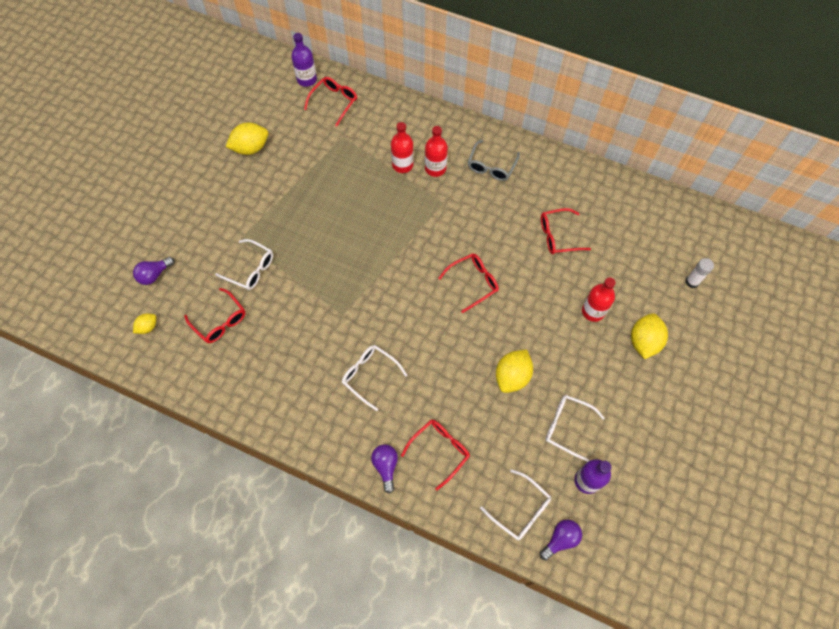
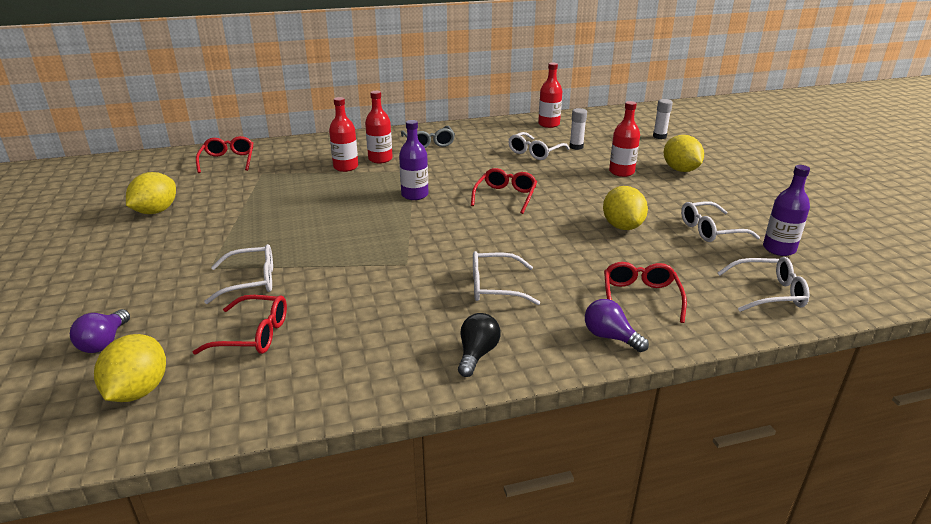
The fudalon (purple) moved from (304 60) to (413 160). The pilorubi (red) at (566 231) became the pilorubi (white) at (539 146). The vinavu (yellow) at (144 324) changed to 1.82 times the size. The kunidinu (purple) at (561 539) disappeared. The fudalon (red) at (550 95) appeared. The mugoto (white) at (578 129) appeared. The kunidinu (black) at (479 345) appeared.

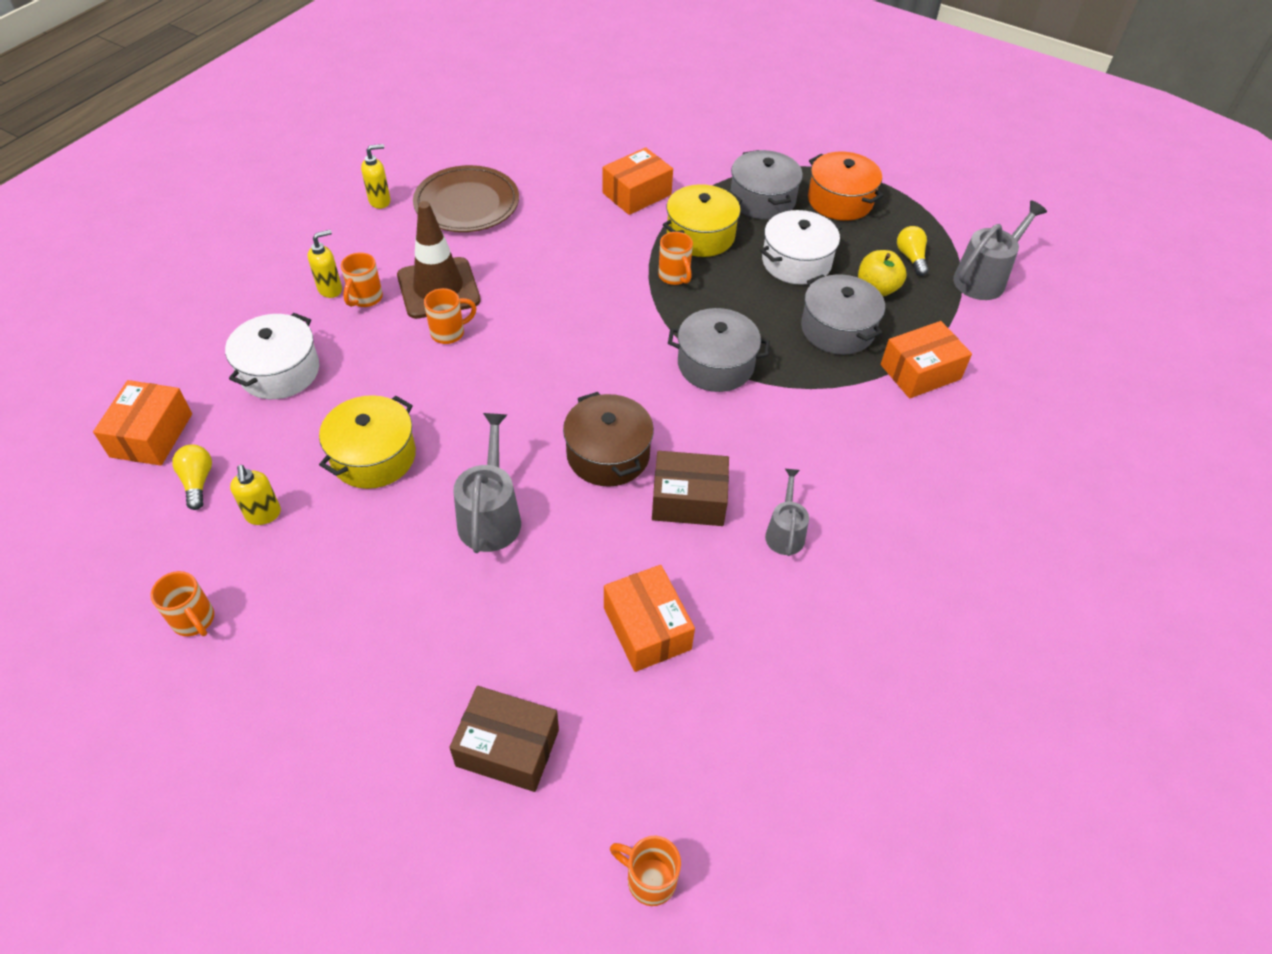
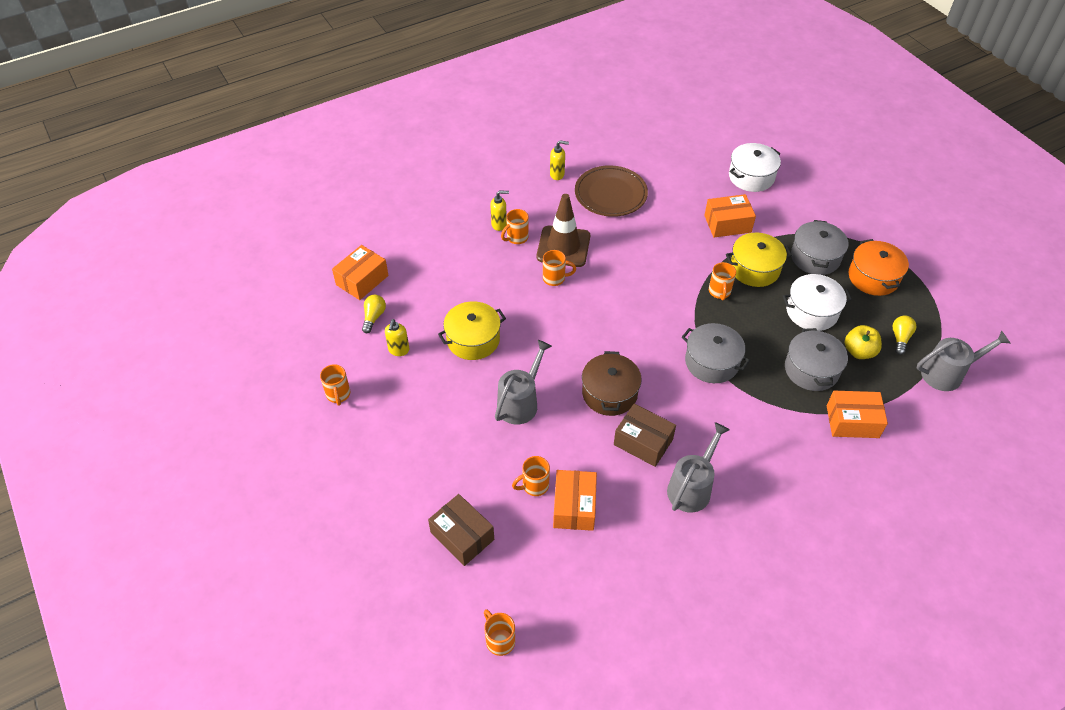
The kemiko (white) moved from (272 356) to (755 167). The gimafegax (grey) at (787 512) changed to 1.60 times the size. The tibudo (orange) at (531 476) appeared.

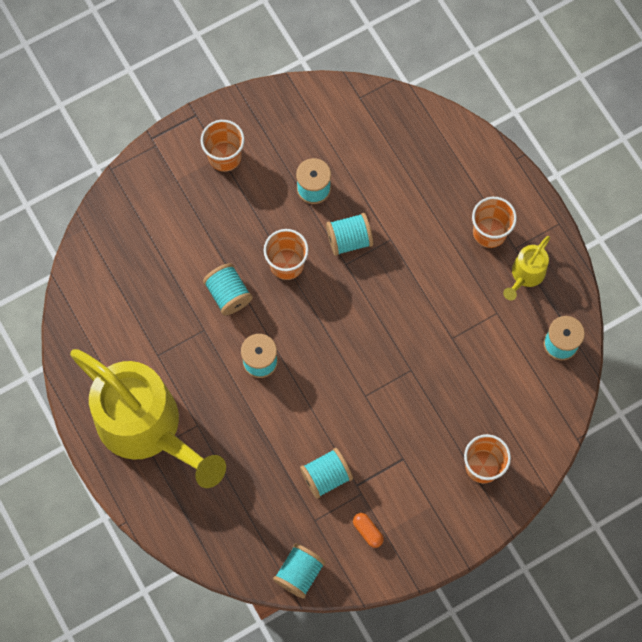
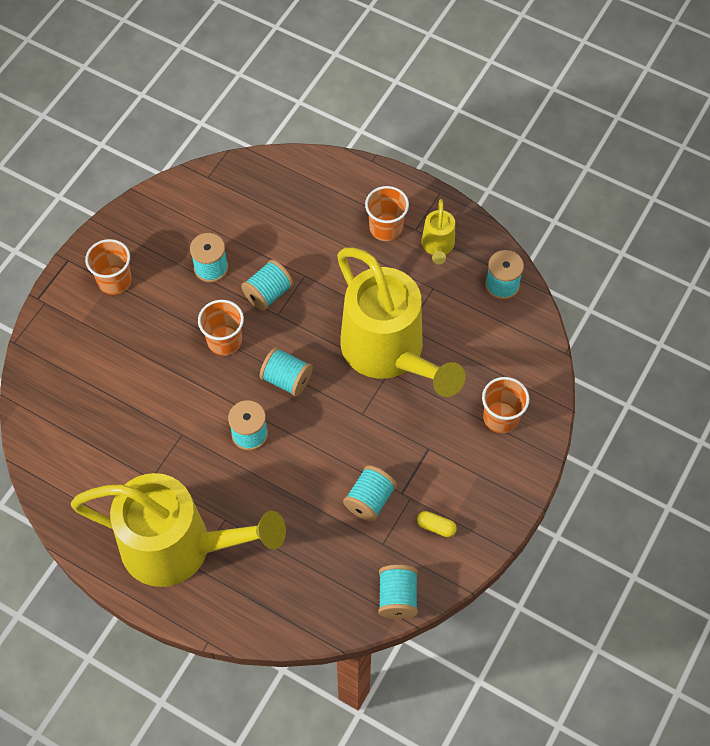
The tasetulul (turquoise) moved from (228 289) to (286 372). The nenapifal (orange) at (368 530) became the nenapifal (yellow) at (437 524). The gimafegax (yellow) at (401 322) appeared.

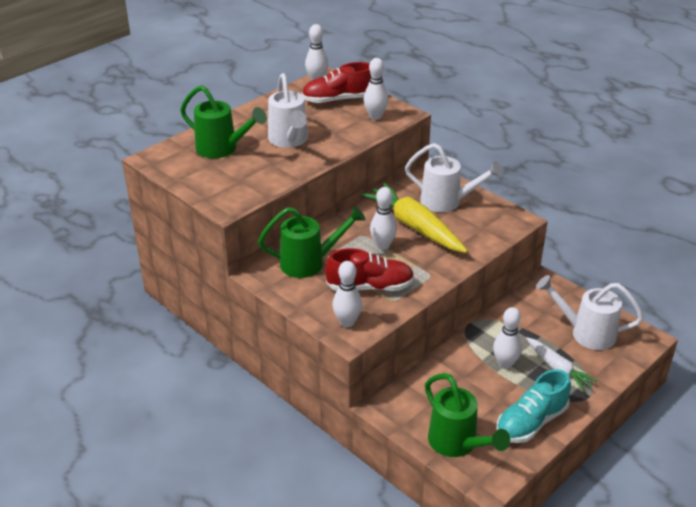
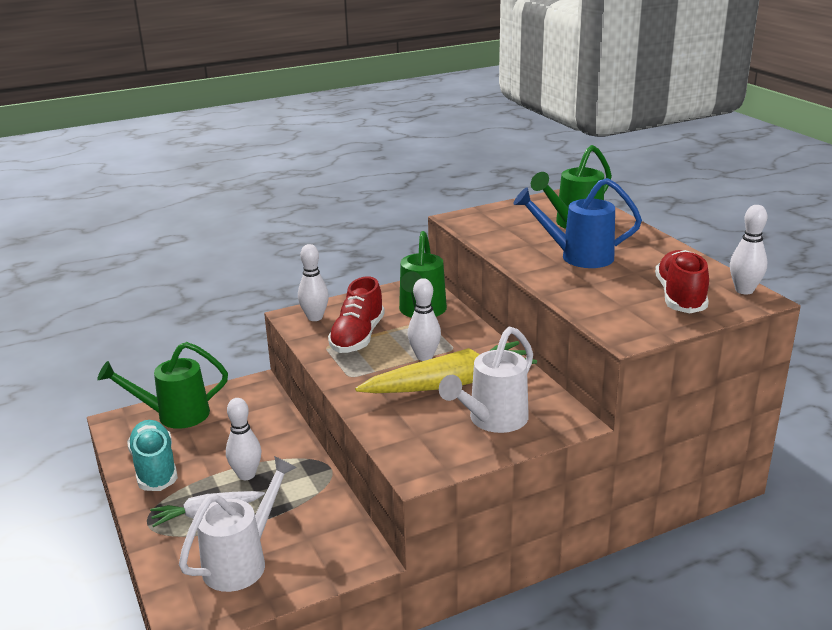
The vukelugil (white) at (376 89) disappeared. The gimafegax (white) at (288 110) became the gimafegax (blue) at (577 223).

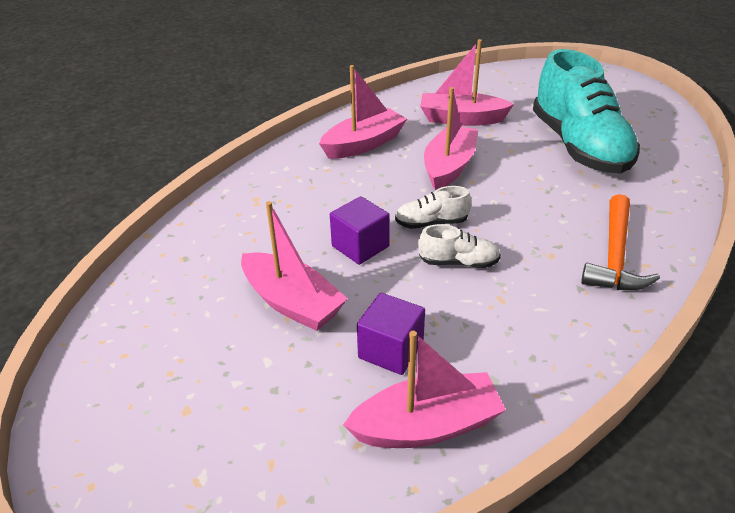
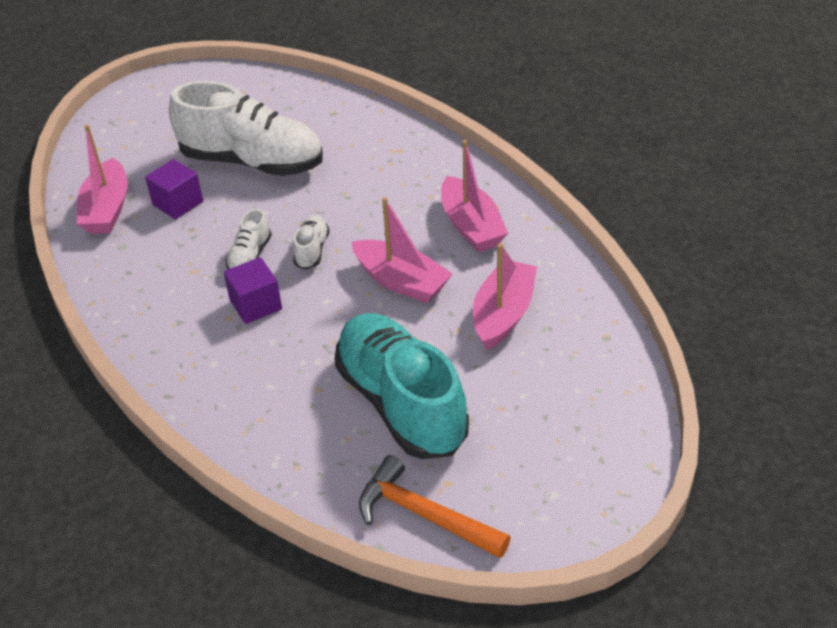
The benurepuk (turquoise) at (586 111) turned 60 degrees clockwise. The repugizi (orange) moved from (620 242) to (435 506). The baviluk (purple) moved from (360 230) to (253 290). The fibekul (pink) at (294 266) was replaced by the benurepuk (white) at (246 128).

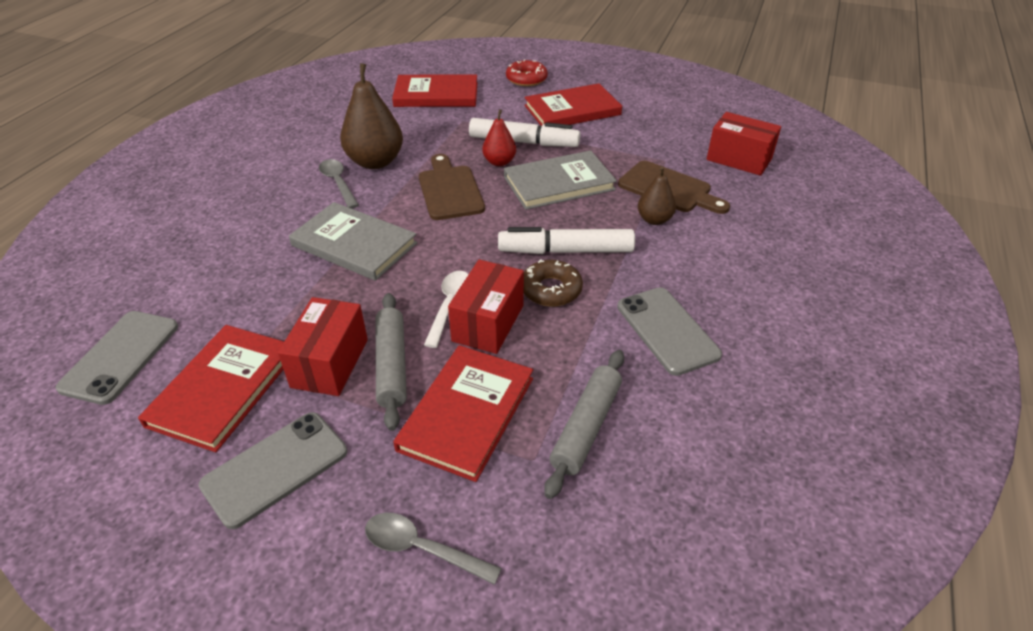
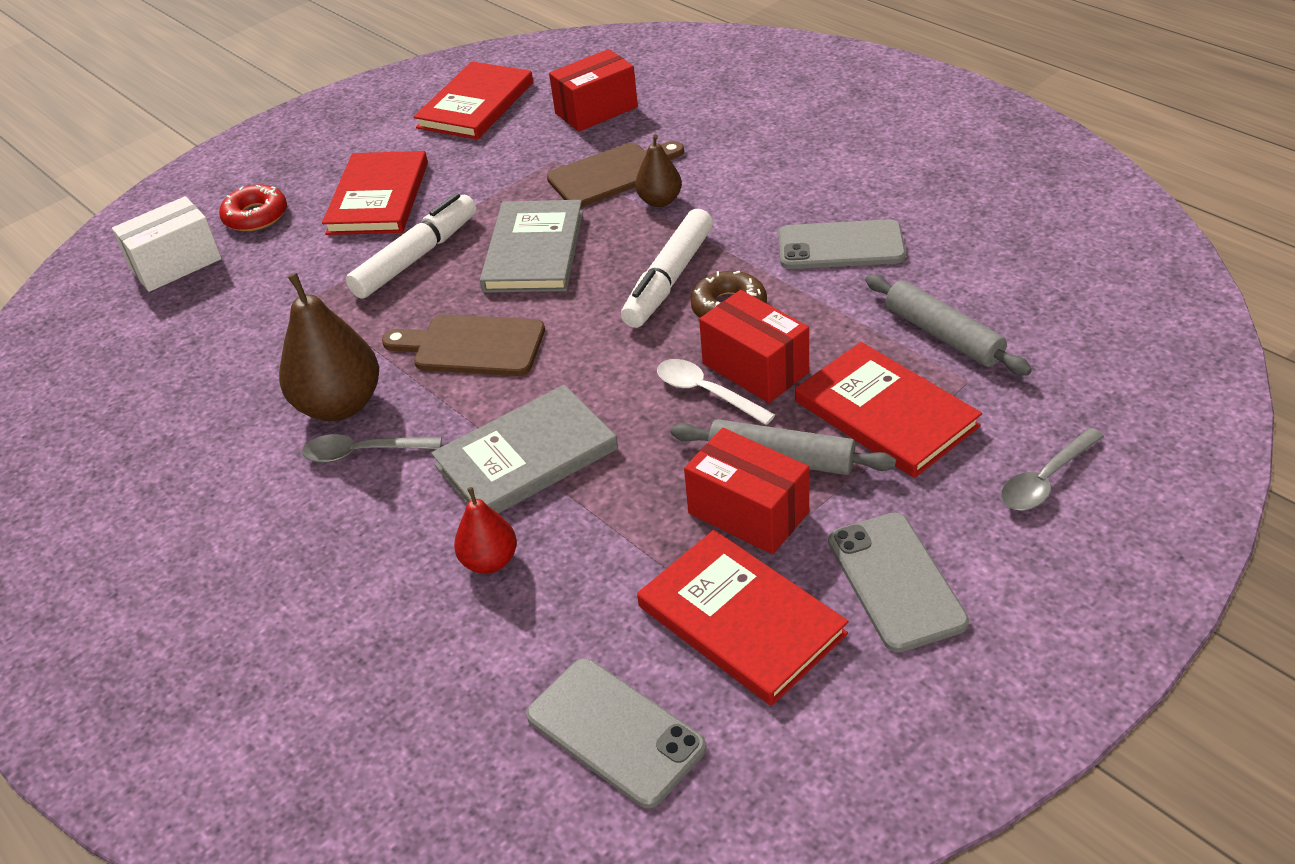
The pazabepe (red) moved from (434 90) to (473 100). The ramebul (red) moved from (499 138) to (485 530). The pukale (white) at (167 244) appeared.

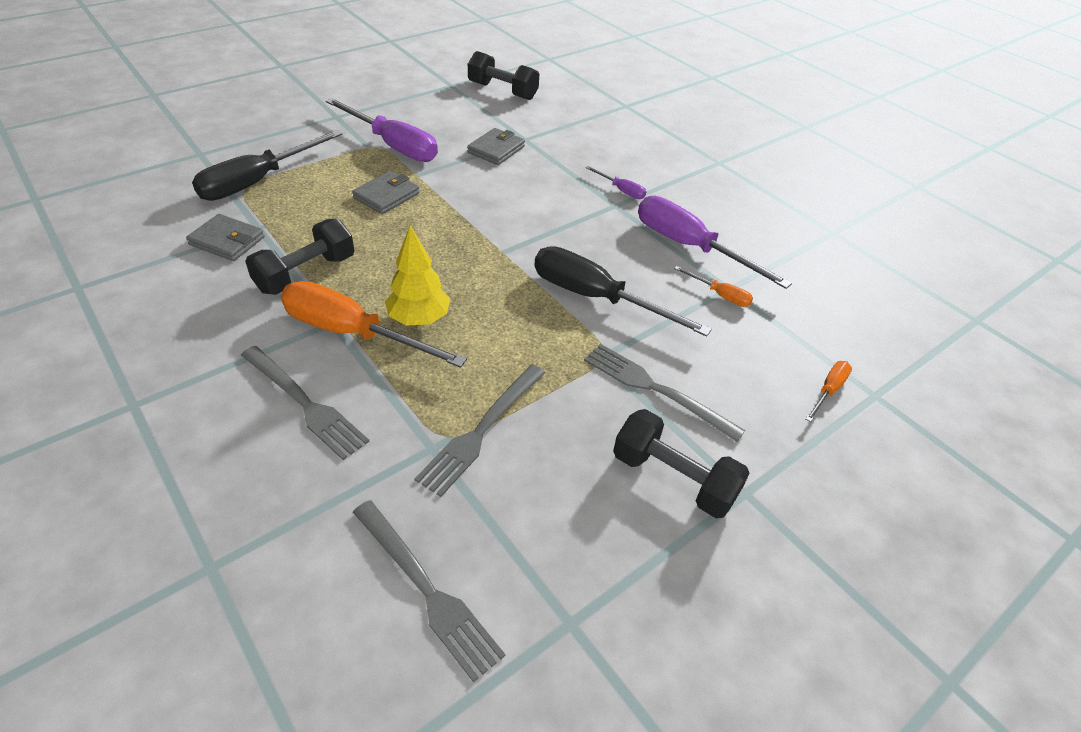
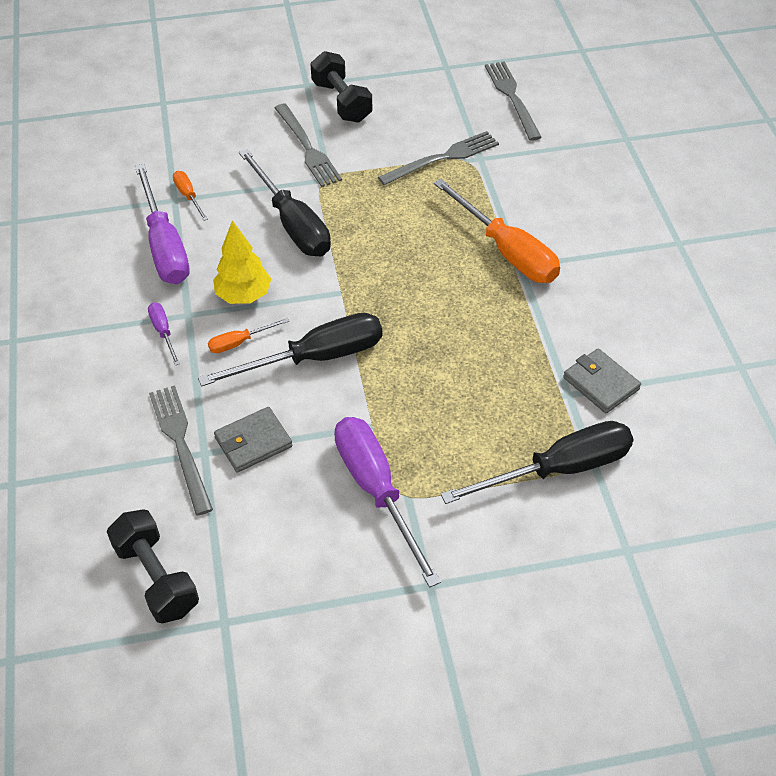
The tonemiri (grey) at (385 192) disappeared. The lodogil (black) at (300 256) disappeared. The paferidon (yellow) moved from (417 275) to (242 262). The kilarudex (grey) moved from (305 403) to (181 450). The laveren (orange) moved from (828 391) to (248 335). The laveren (black) at (290 349) appeared.

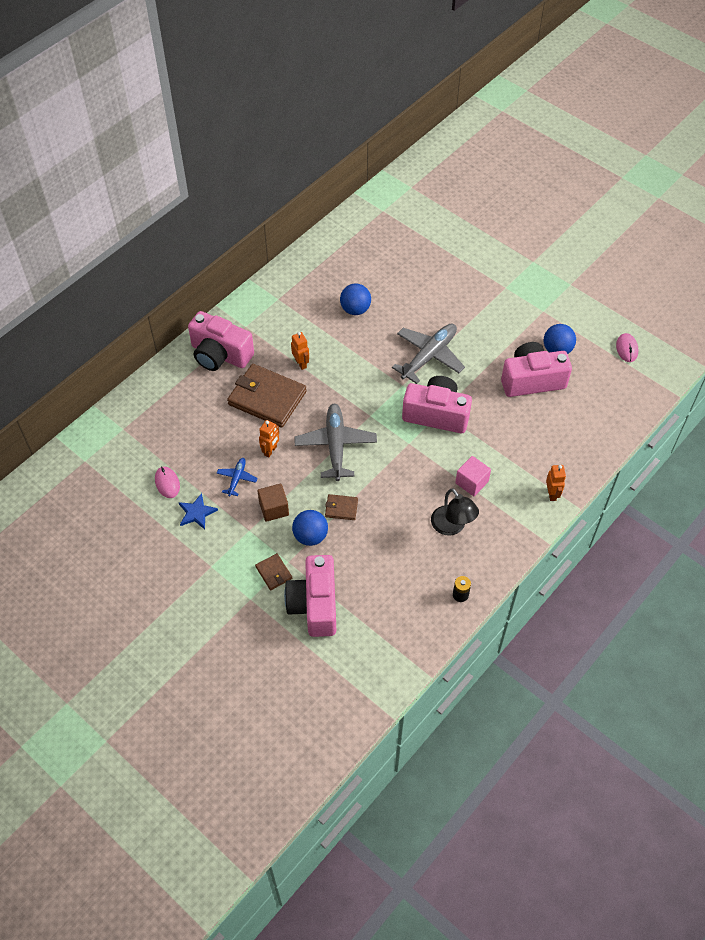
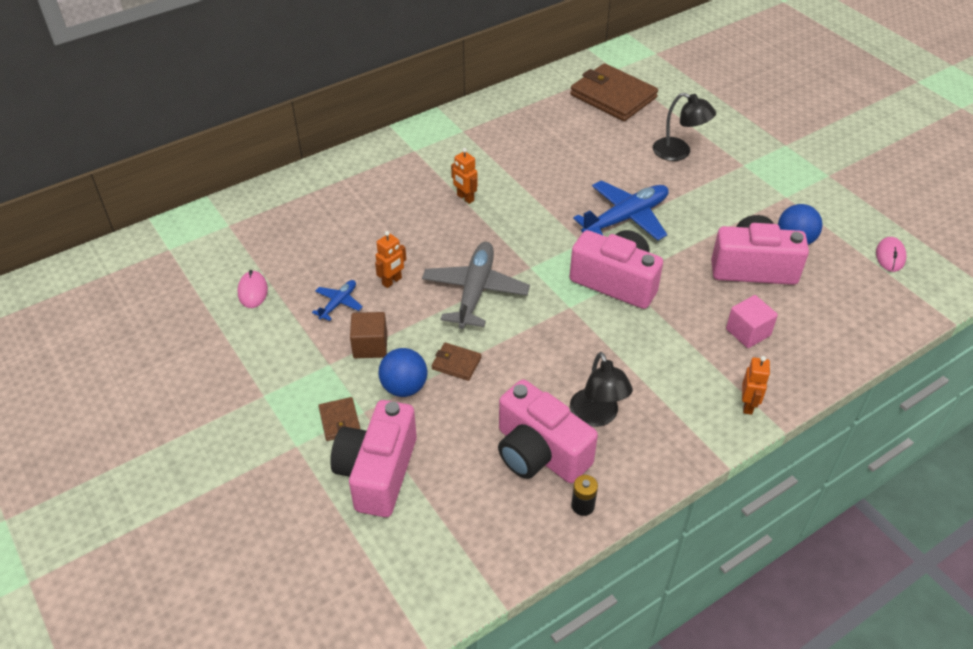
The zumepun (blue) at (355 299) disappeared. The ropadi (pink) moved from (221 341) to (548 431). The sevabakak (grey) at (428 354) became the sevabakak (blue) at (621 210). The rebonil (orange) at (300 351) turned 150 degrees clockwise. The tonemiri (brown) moved from (267 396) to (614 92). The baviluk (pink) moved from (473 476) to (752 321). The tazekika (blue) at (198 511) disappeared. The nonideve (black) at (684 127) appeared.

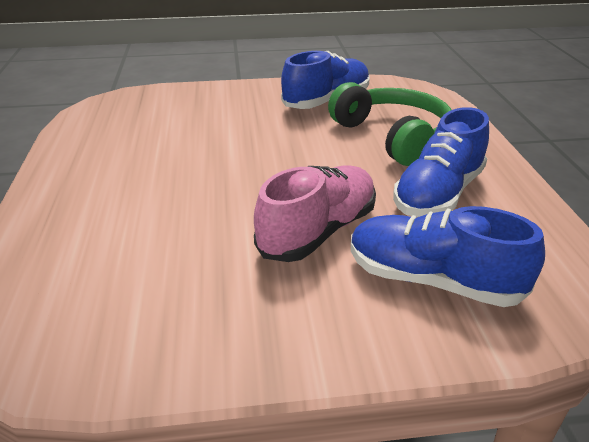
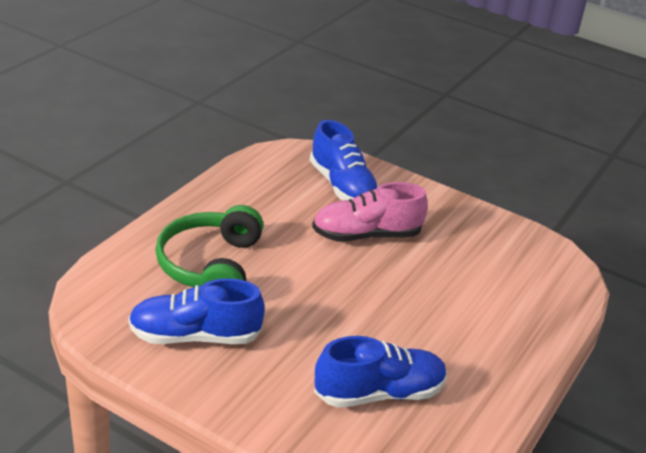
The benurepuk (blue) moved from (441 162) to (380 372).

